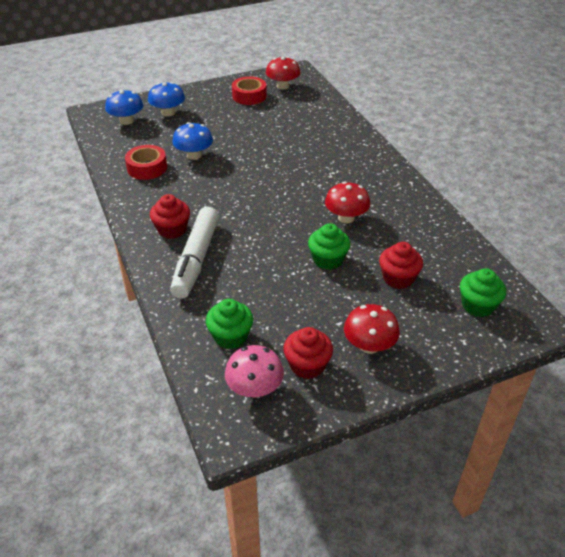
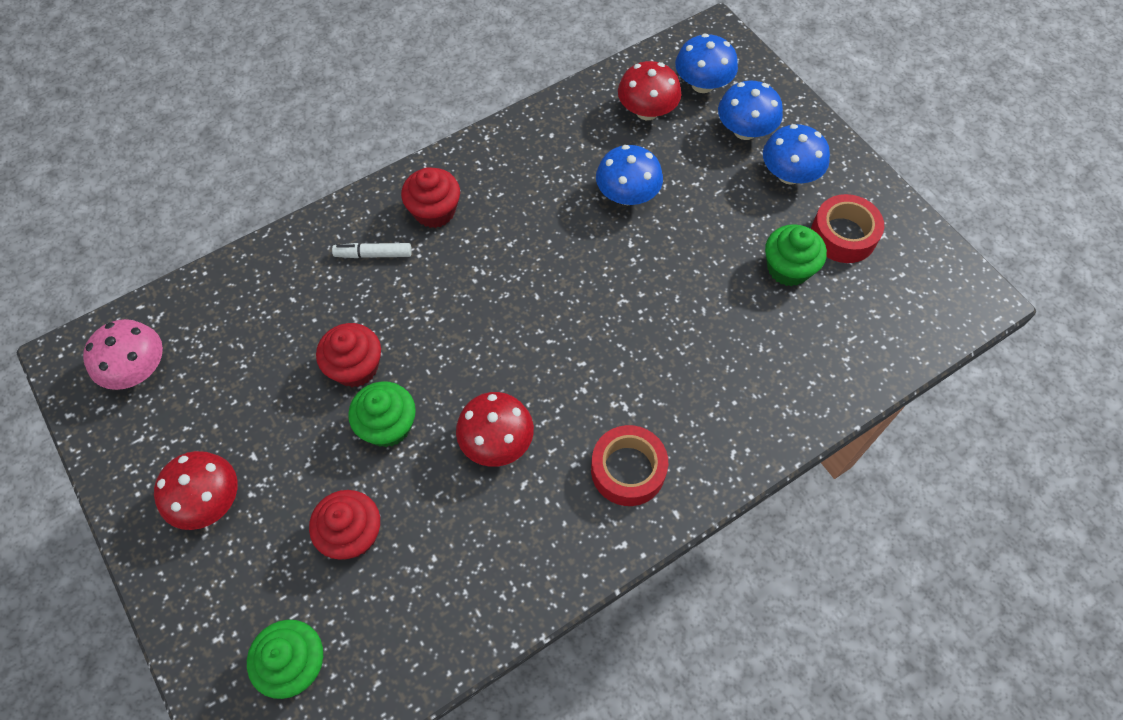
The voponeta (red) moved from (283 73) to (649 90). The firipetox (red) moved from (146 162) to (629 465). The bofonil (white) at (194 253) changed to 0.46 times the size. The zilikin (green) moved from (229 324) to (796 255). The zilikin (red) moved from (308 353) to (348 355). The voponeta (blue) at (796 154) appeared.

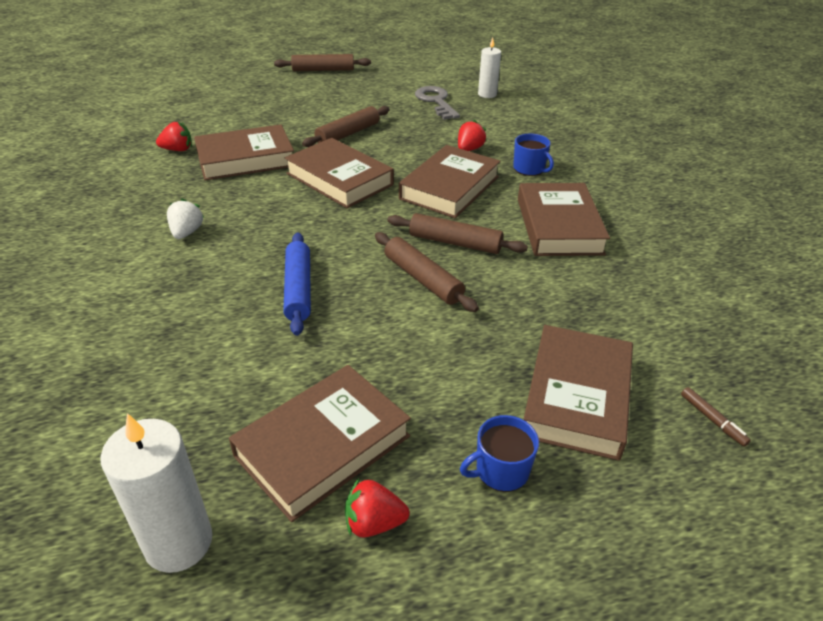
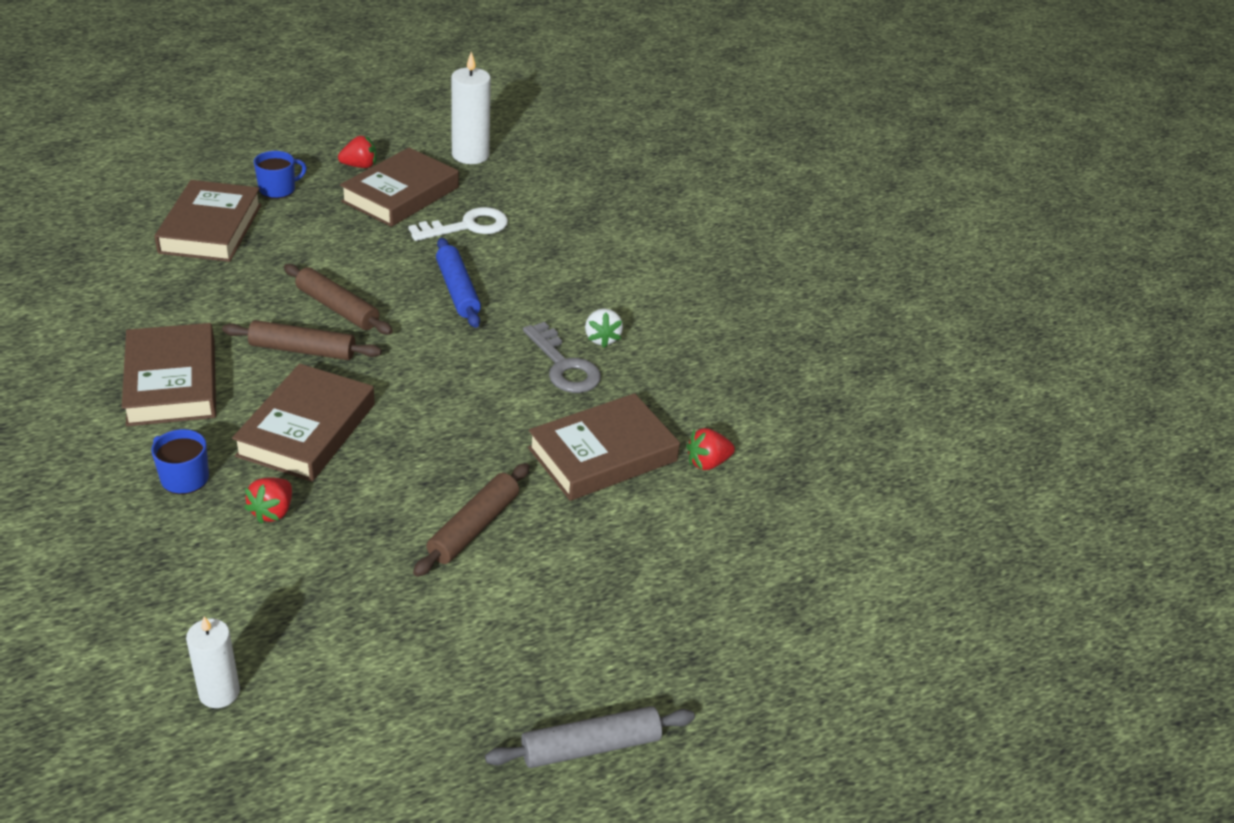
The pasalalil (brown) at (322 62) became the pasalalil (grey) at (590 737). The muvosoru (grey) moved from (437 103) to (562 357). The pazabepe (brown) at (339 173) disappeared. The bofonil (brown) at (716 417) disappeared. The muvosoru (white) at (458 224) appeared.

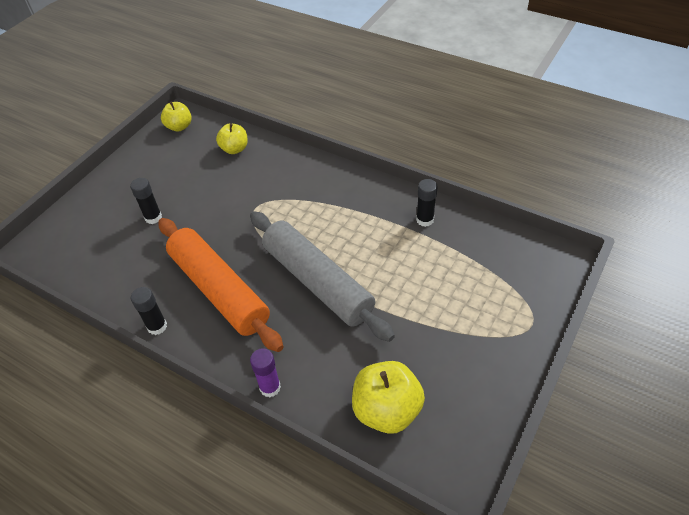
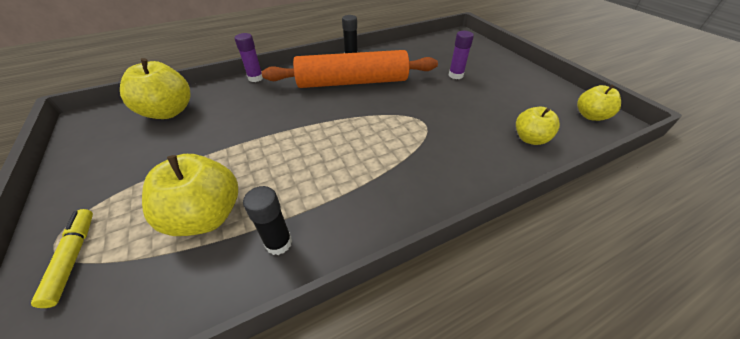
The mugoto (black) at (146 201) became the mugoto (purple) at (461 55). The pasalalil (grey) at (322 276) disappeared. The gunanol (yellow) at (190 195) appeared. The bofonil (yellow) at (62 258) appeared.

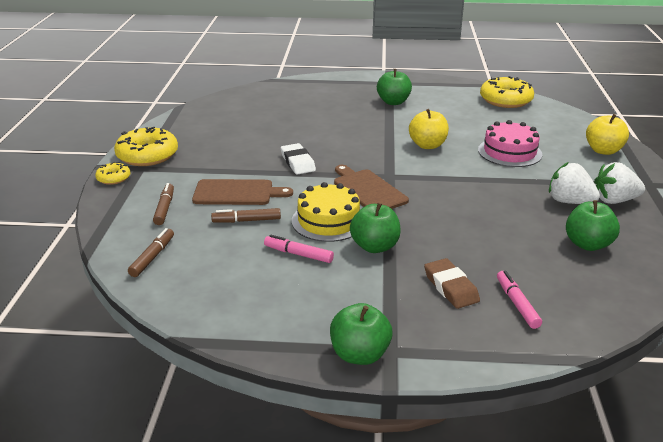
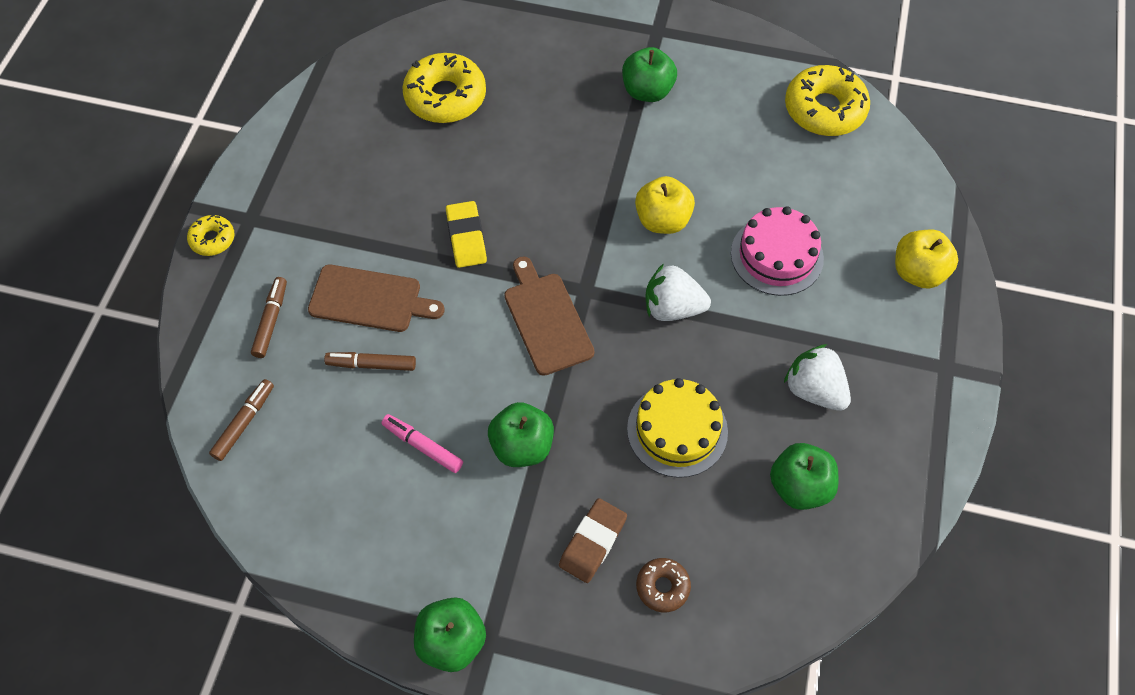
The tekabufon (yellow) moved from (146 146) to (444 88). The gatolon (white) at (298 159) became the gatolon (yellow) at (466 234). The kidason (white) moved from (619 183) to (678 292). The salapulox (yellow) moved from (326 212) to (677 428). The gatolon (brown) at (452 283) turned 45 degrees clockwise. The bofonil (pink) at (519 299) was replaced by the tekabufon (brown) at (663 585).

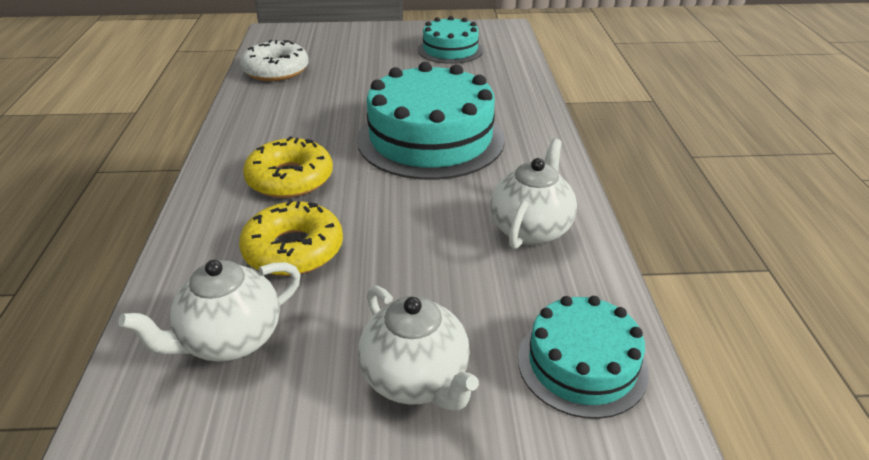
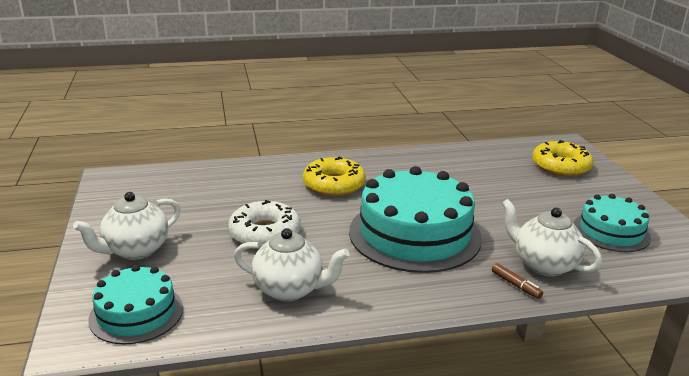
The tekabufon (white) moved from (274 60) to (264 224). The tekabufon (yellow) moved from (291 238) to (562 158). The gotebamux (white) moved from (210 310) to (552 237). The bofonil (brown) at (517 281) appeared.

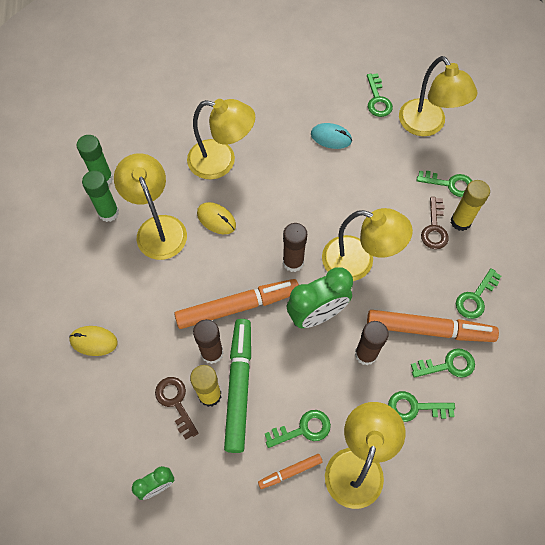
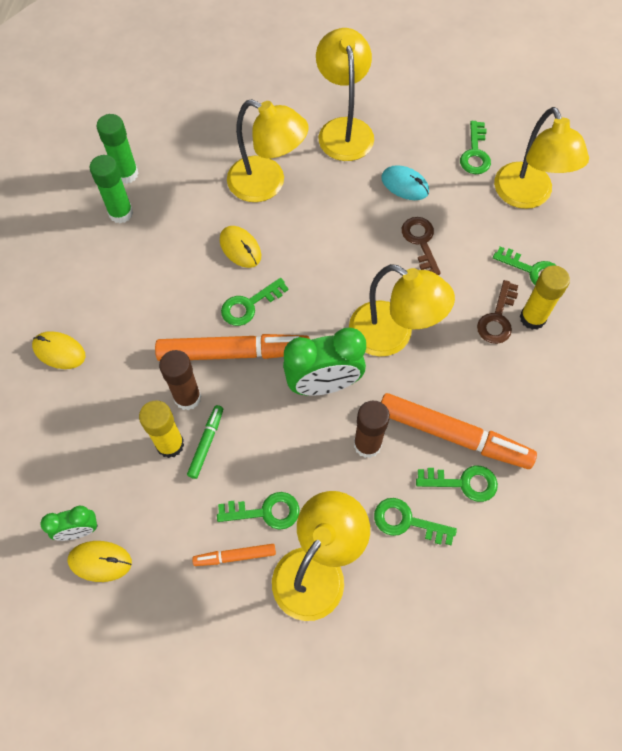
The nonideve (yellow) moved from (150 206) to (345 94). The mugoto (brown) at (295 247) disappeared. The muvosoru (green) moved from (478 293) to (255 302). The bofonil (green) at (237 386) changed to 0.49 times the size. The muvosoru (brown) moved from (176 408) to (421 246). The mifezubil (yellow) at (100 561) appeared.

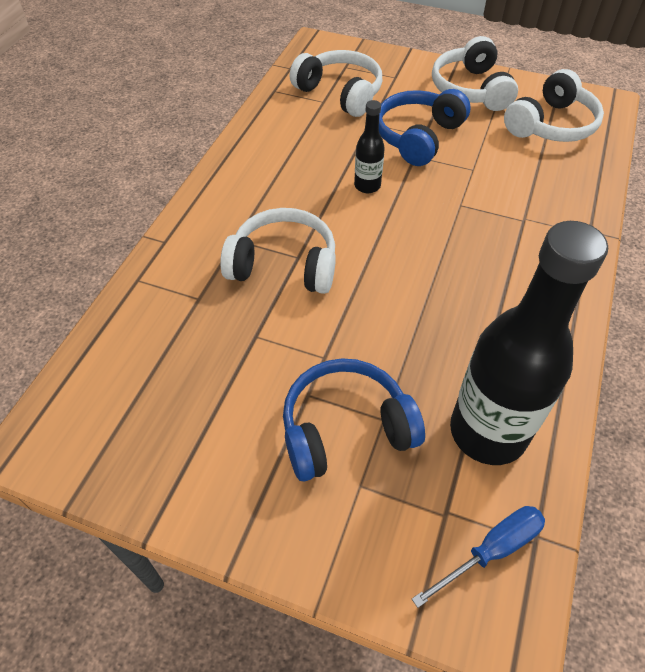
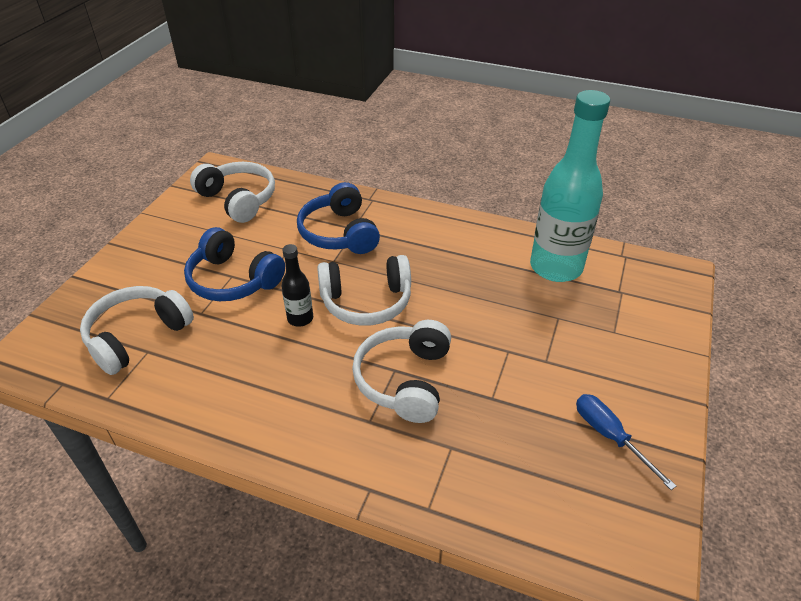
The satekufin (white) moved from (475 73) to (364 290). The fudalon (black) at (529 343) became the fudalon (turquoise) at (570 186). The satekufin (blue) moved from (354 419) to (338 218). The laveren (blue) moved from (478 557) to (626 442).

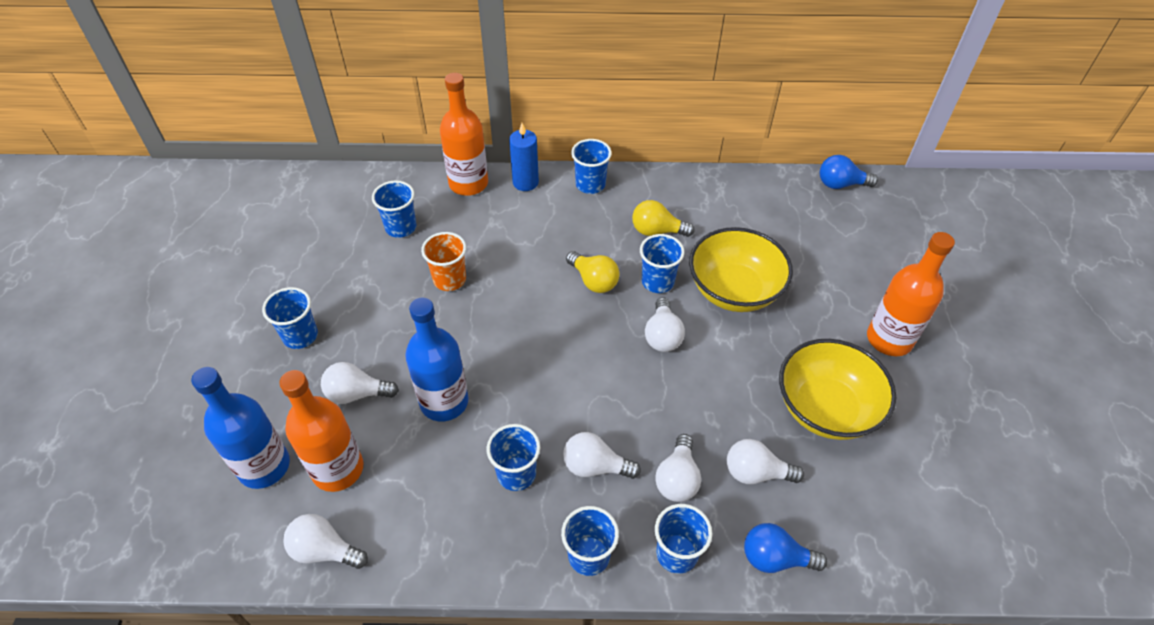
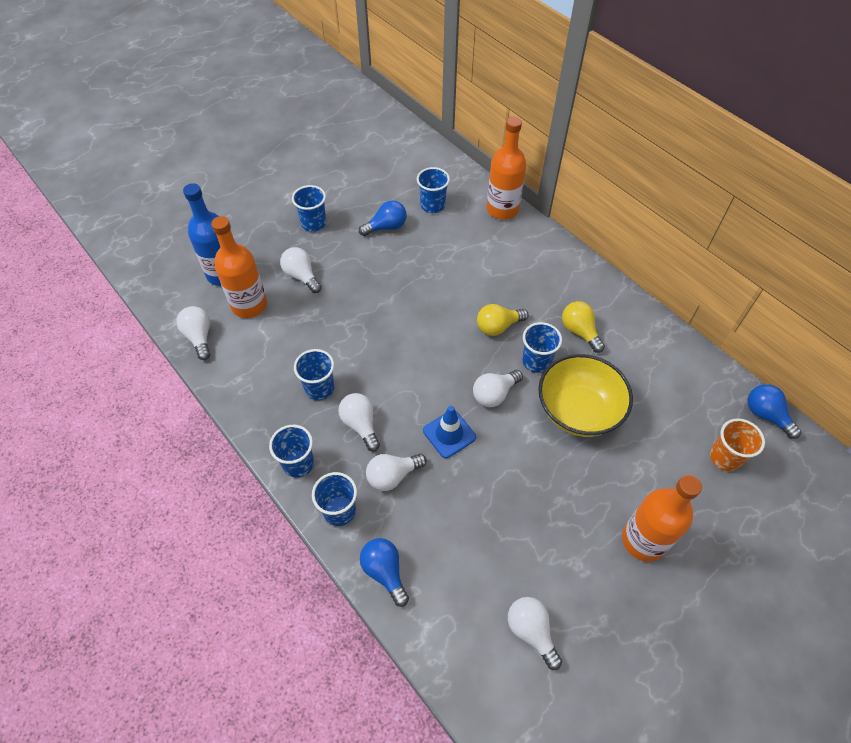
The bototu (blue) at (524 157) disappeared. The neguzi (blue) at (591 166) disappeared. The neguzi (orange) moved from (443 261) to (737 444). The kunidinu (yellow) at (593 272) turned 60 degrees clockwise. The fudalon (blue) at (437 360) disappeared. The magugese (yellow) at (838 389) disappeared. The kunidinu (white) moved from (765 461) to (535 633). The kunidinu (blue) at (383 218) appeared. The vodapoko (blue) at (449 432) appeared.

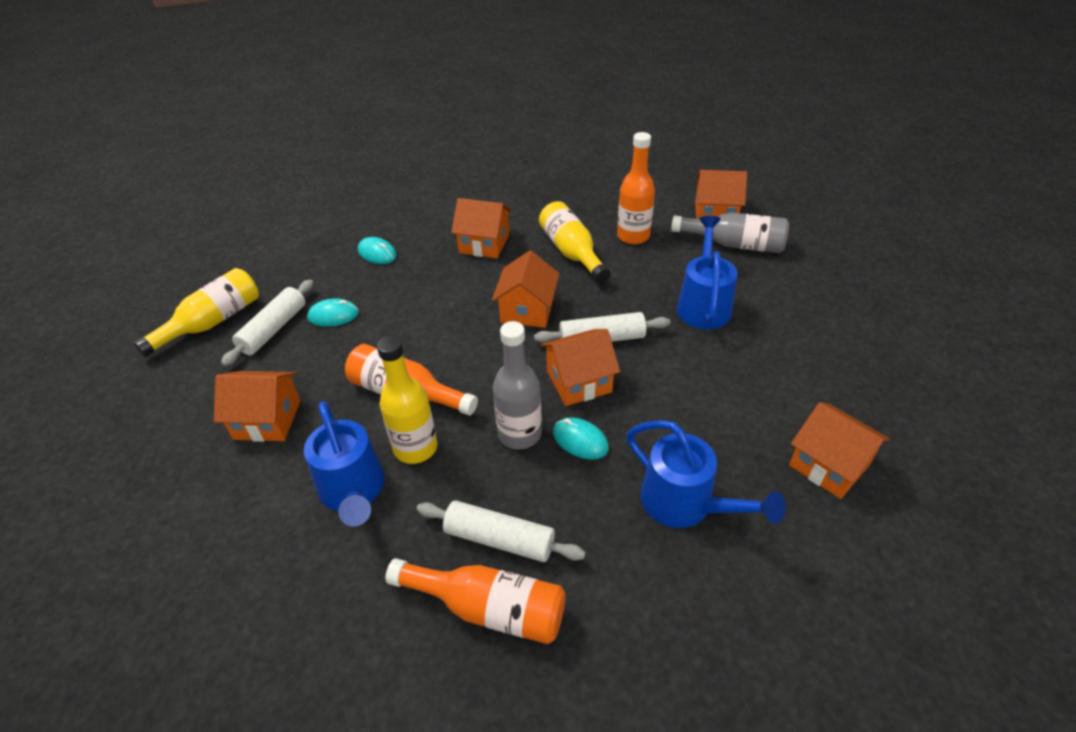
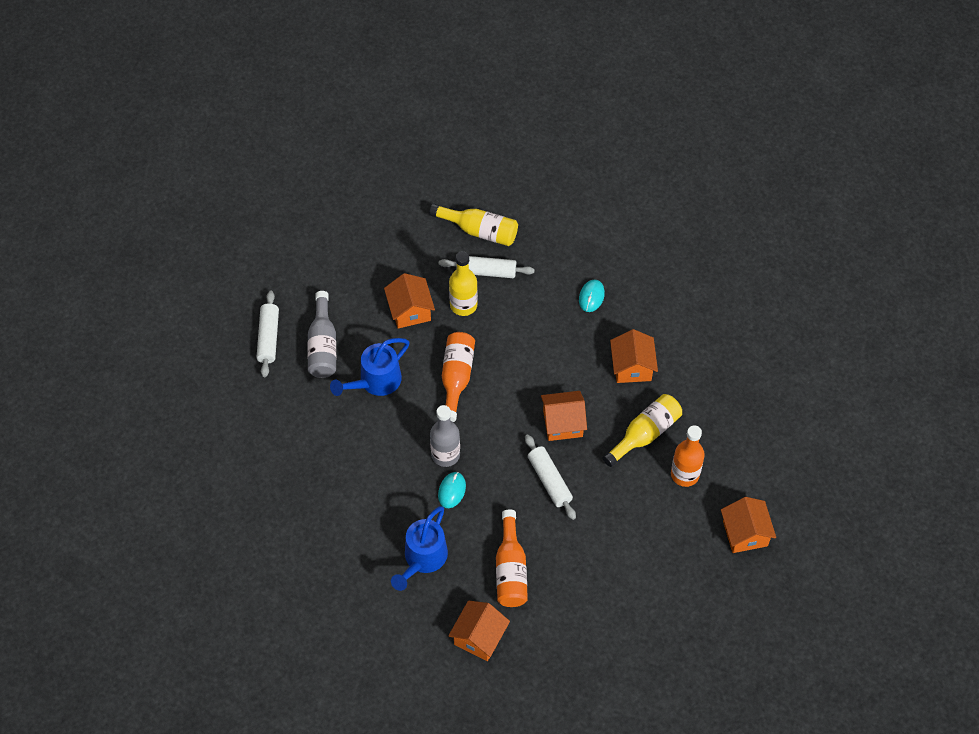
The fudalon (grey) moved from (730 233) to (321 334). The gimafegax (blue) at (707 272) disappeared. The mifezubil (turquoise) at (333 312) disappeared. The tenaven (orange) at (580 367) disappeared. The fudalon (yellow) moved from (407 400) to (463 283). The pasalalil (white) moved from (501 531) to (267 334). The fudalon (orange) moved from (475 601) to (512 558).

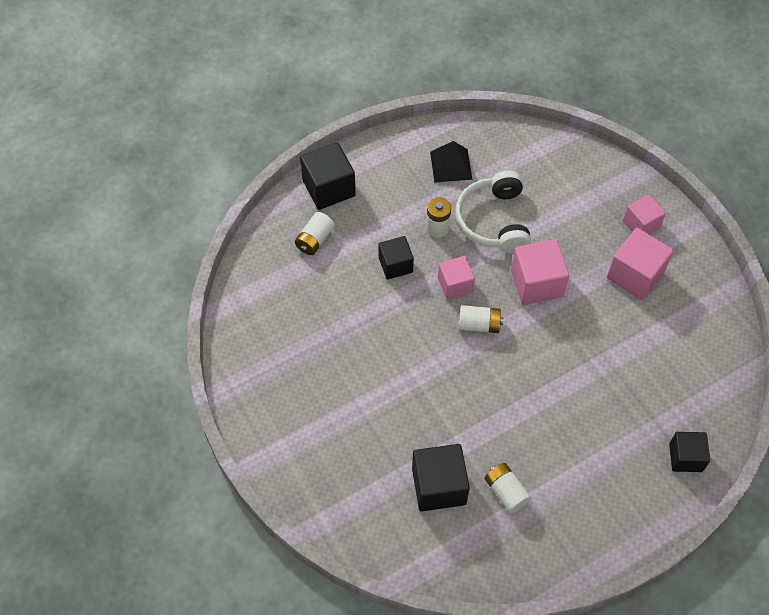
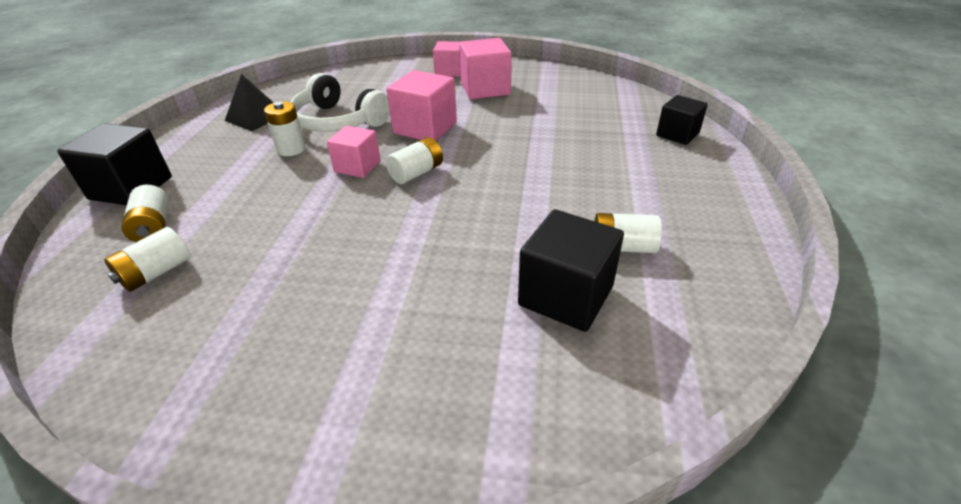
The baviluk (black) at (396 257) disappeared. The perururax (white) at (147 259) appeared.

